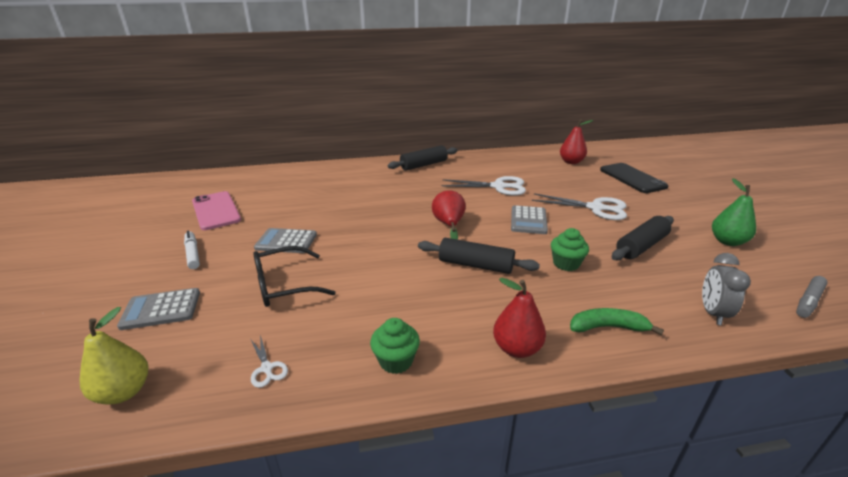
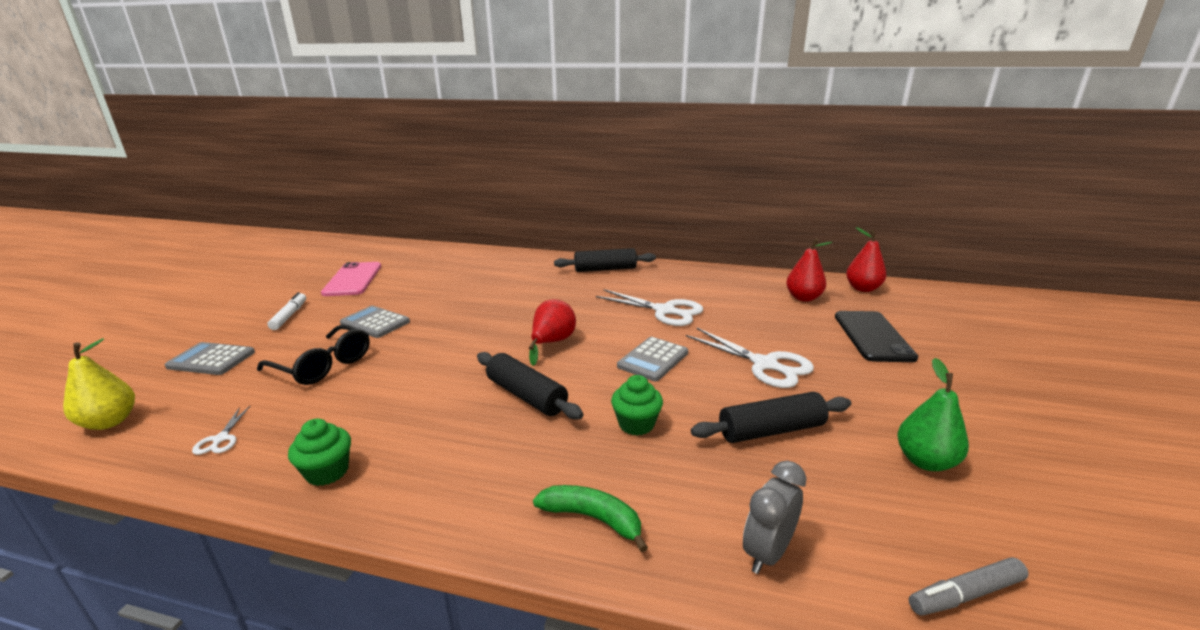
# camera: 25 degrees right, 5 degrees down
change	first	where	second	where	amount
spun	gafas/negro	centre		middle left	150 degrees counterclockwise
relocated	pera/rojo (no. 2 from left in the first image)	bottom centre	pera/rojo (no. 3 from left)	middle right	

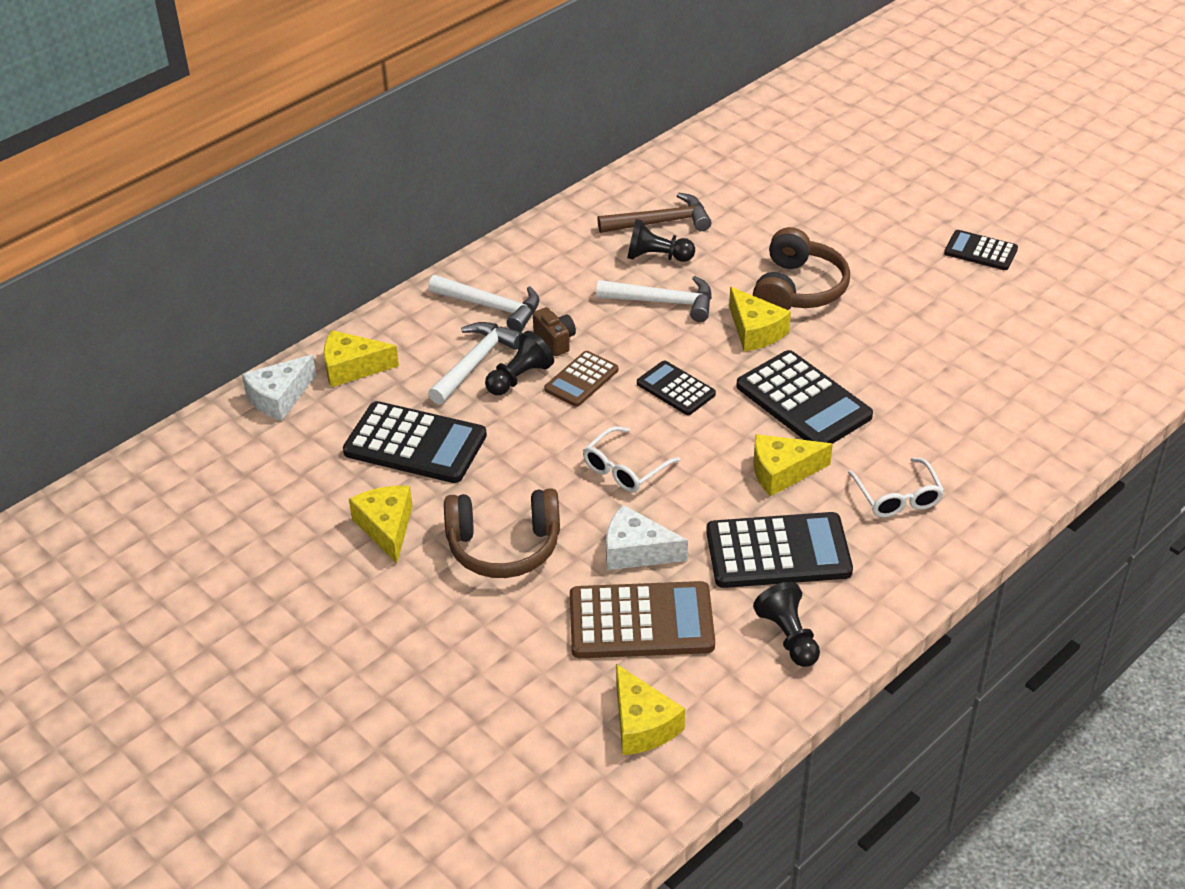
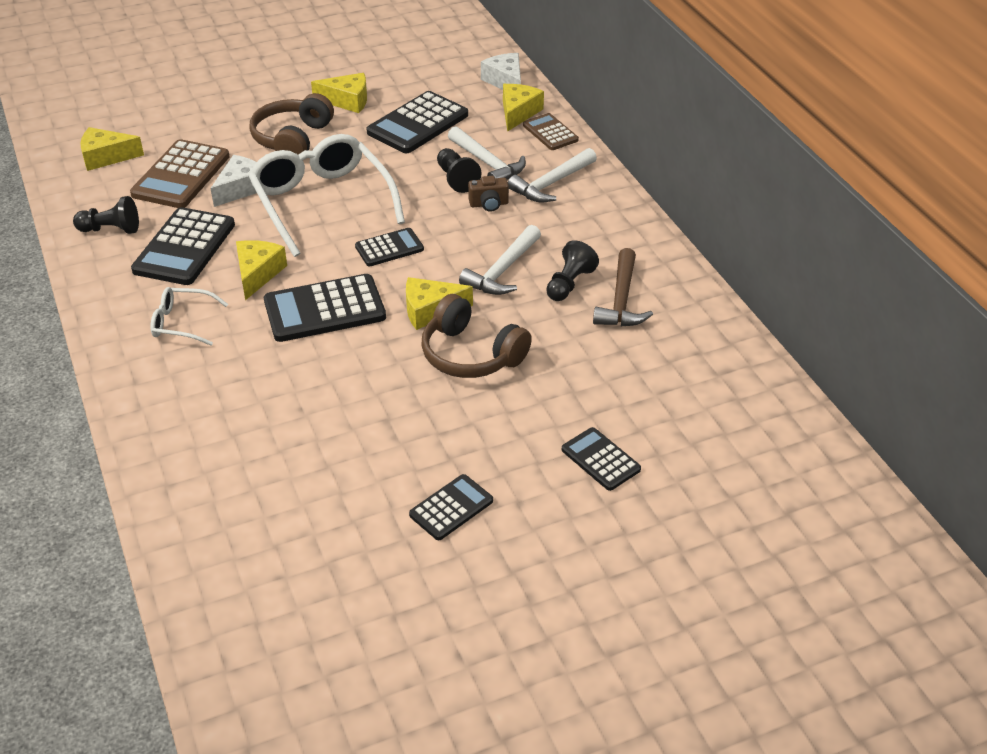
# camera: 110 degrees right, 0 degrees up
change	first	where	second	where	amount
relocated	calculadora/marrón (no. 1 from left in the first image)	centre	calculadora/marrón (no. 2 from left)	top centre	
size	gafas/blanco (no. 1 from left in the first image)	centre	gafas/blanco (no. 2 from left)	top left	x2.09
appeared			calculadora/negro (no. 6 from left)	centre	

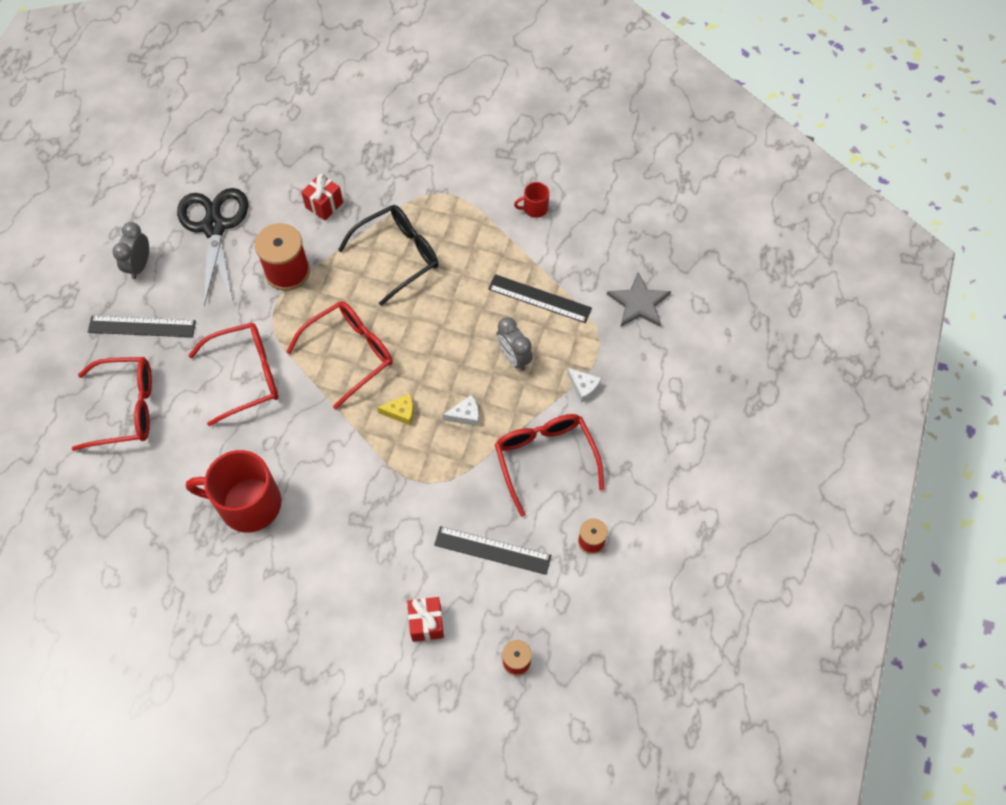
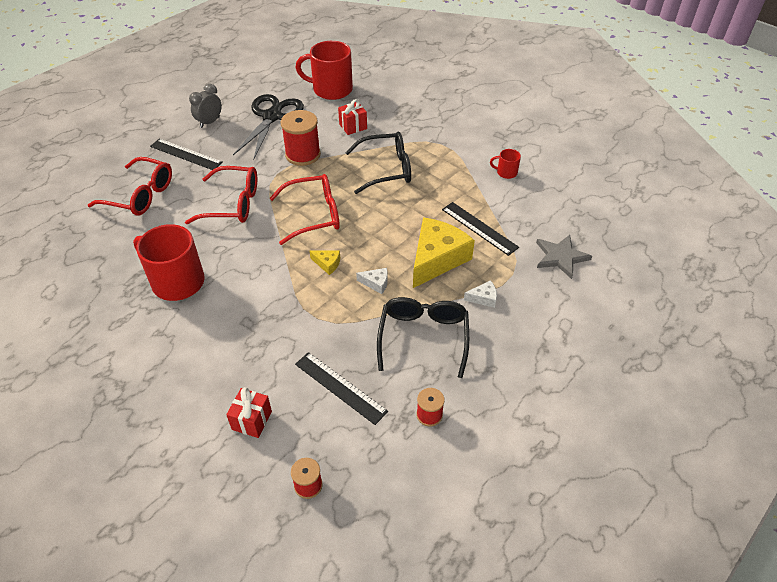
# camera: 25 degrees right, 15 degrees down
change	first	where	second	where	amount
exchanged	despertador/gris (no. 2 from left)	centre	queso/amarillo (no. 2 from left)	centre	
spun	queso/blanco (no. 2 from left)	centre		centre	75 degrees counterclockwise
colour	gafas/rojo (no. 4 from left)	centre	gafas/negro (no. 2 from left)	centre	
appeared			taza/rojo (no. 2 from left)	top centre	

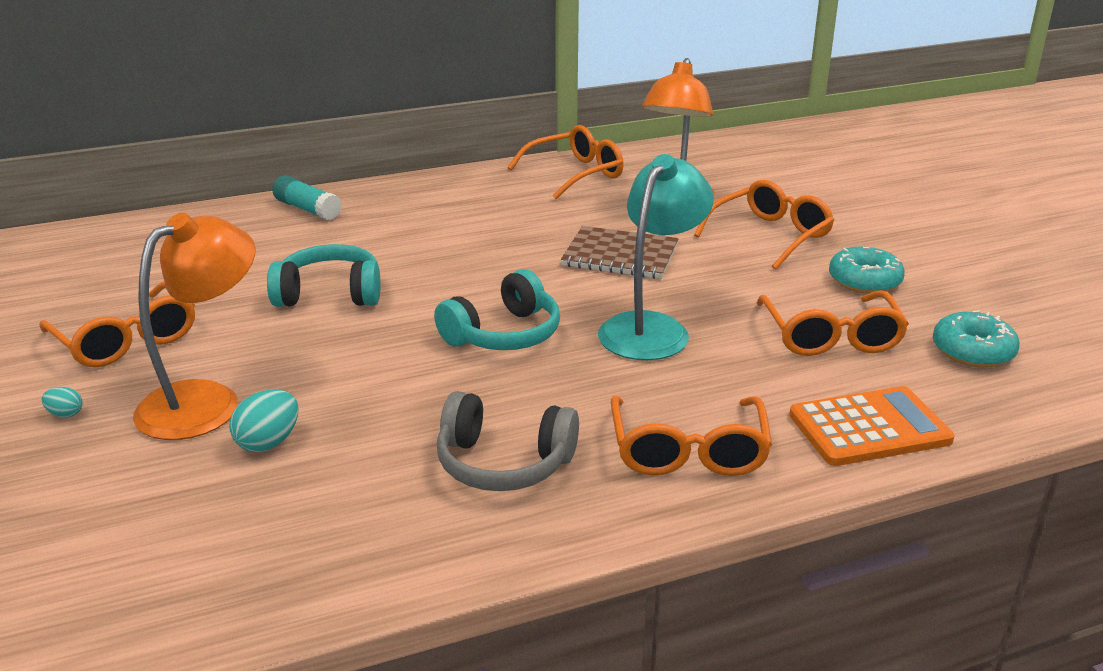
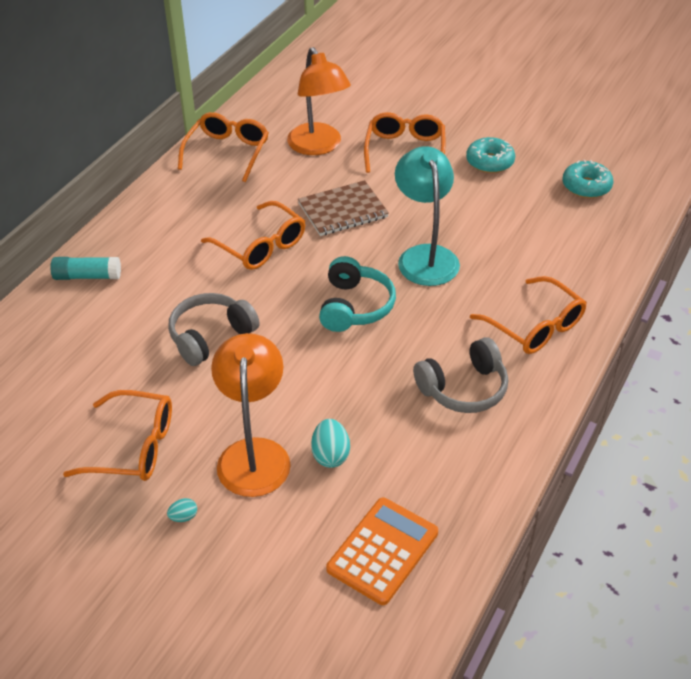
# camera: 40 degrees left, 15 degrees up
change	first	where	second	where	amount
colour	auriculares/turquesa (no. 1 from left)	middle left	auriculares/gris (no. 1 from left)	middle left	
relocated	gafas/naranja (no. 5 from left in the first image)	middle right	gafas/naranja (no. 3 from left)	centre	
relocated	calculadora/naranja	middle right		bottom centre	

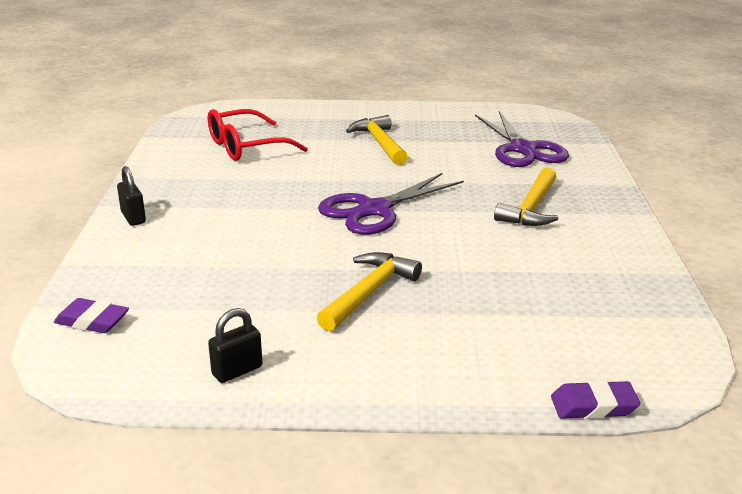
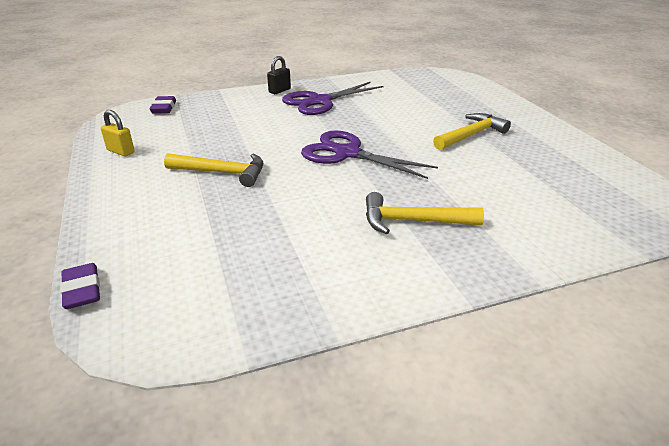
# camera: 70 degrees right, 5 degrees up
change	first	where	second	where	amount
missing	gafas/rojo	top centre			
relocated	tijeras/morado (no. 2 from left in the first image)	top right	tijeras/morado (no. 1 from left)	top centre	
colour	candado/negro (no. 2 from left)	bottom left	candado/amarillo	top left	

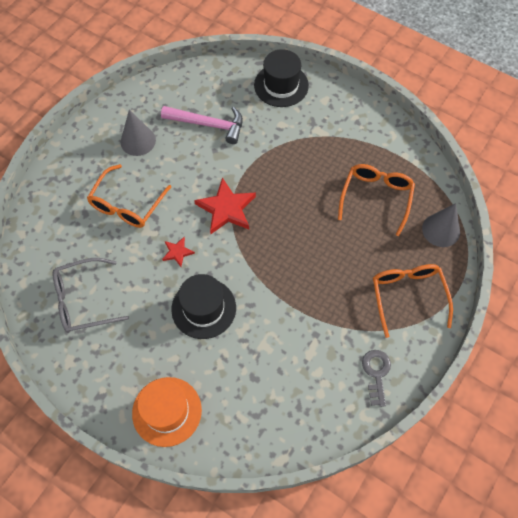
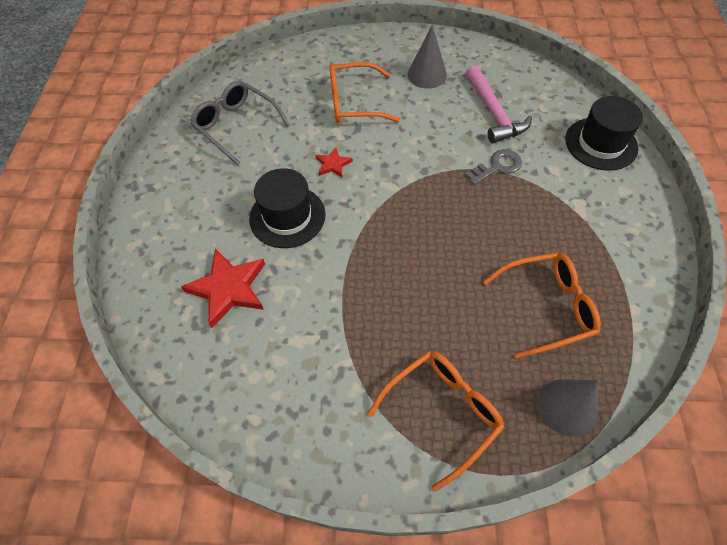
# camera: 60 degrees right, 5 degrees down
change	first	where	second	where	amount
relocated	estrella/rojo (no. 2 from left in the first image)	centre	estrella/rojo (no. 1 from left)	middle left	
relocated	llave/gris	bottom right		top right	
missing	sombrero/naranja	bottom left			

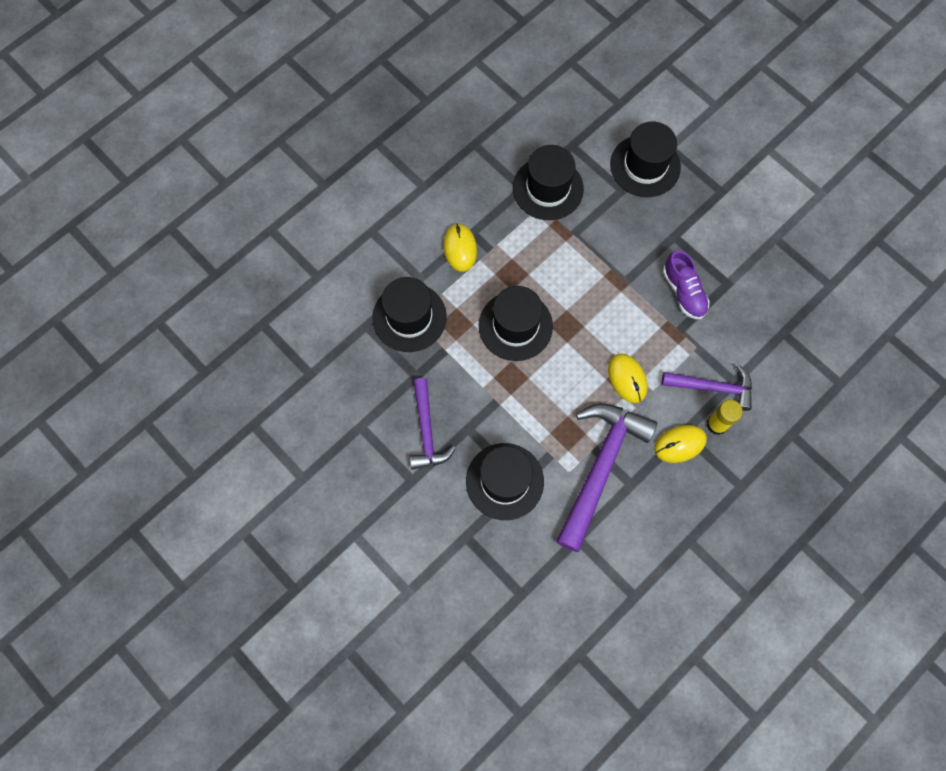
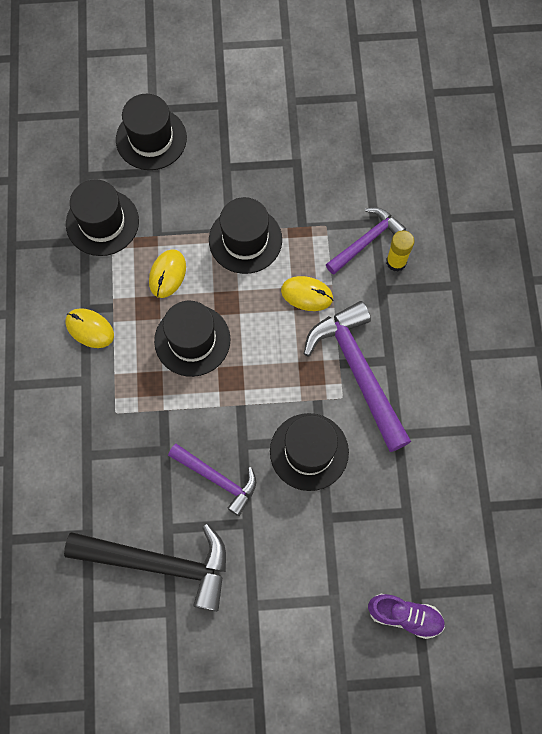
# camera: 50 degrees left, 0 degrees up
change	first	where	second	where	amount
relocated	zapato/morado	middle right		bottom right	
relocated	sombrero/negro (no. 1 from left in the first image)	centre	sombrero/negro (no. 4 from left)	top centre	
relocated	ratón/amarillo (no. 3 from left in the first image)	middle right	ratón/amarillo (no. 2 from left)	middle left	
appeared			martillo/negro	bottom left	

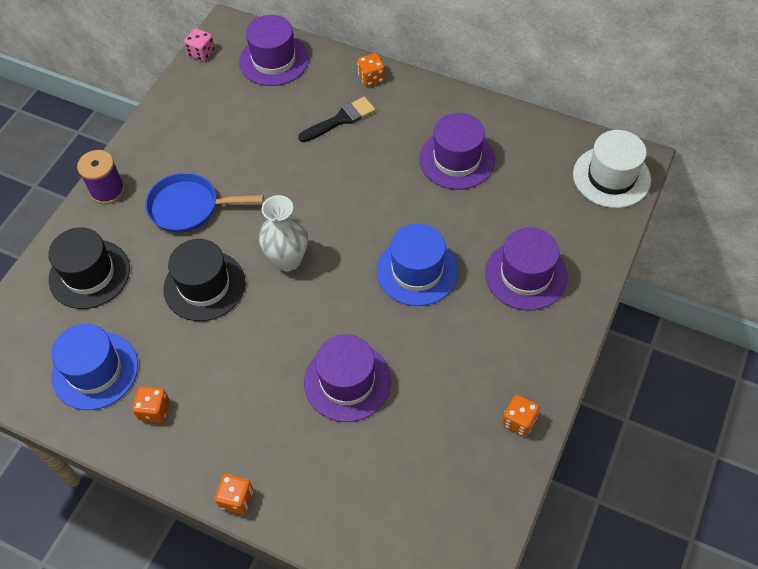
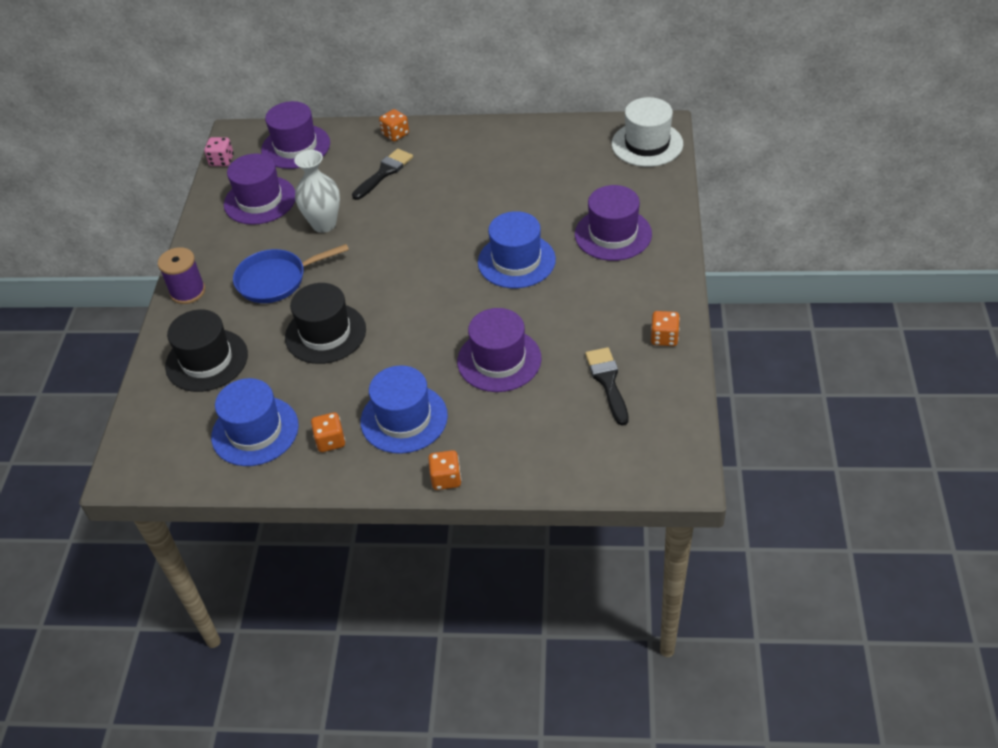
# camera: 20 degrees left, 10 degrees down
change	first	where	second	where	amount
relocated	sombrero/morado (no. 3 from left in the first image)	top centre	sombrero/morado (no. 1 from left)	top left	
relocated	florero/blanco	centre		top left	
appeared			pincel/negro (no. 2 from left)	centre	
appeared			sombrero/azul (no. 2 from left)	centre	

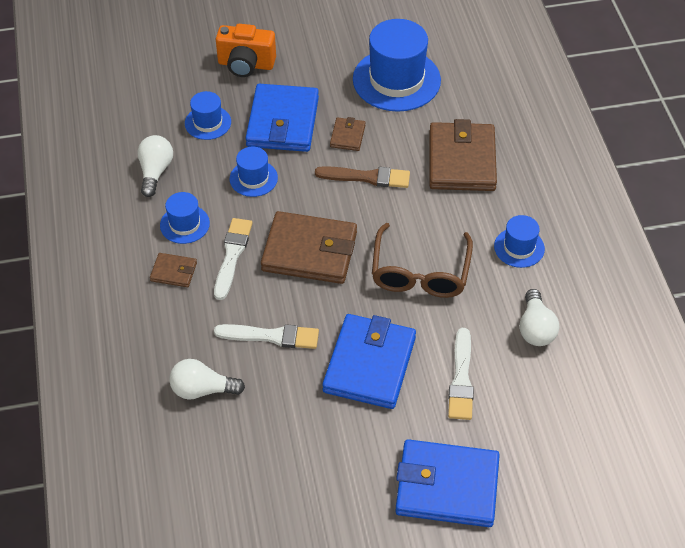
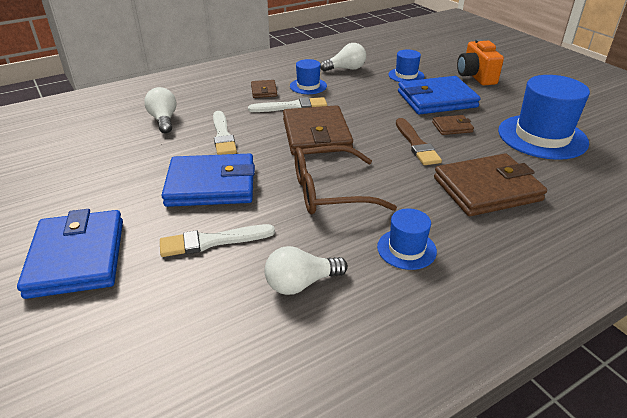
# camera: 70 degrees right, 15 degrees down
change	first	where	second	where	amount
missing	sombrero/azul (no. 3 from left)	top centre			

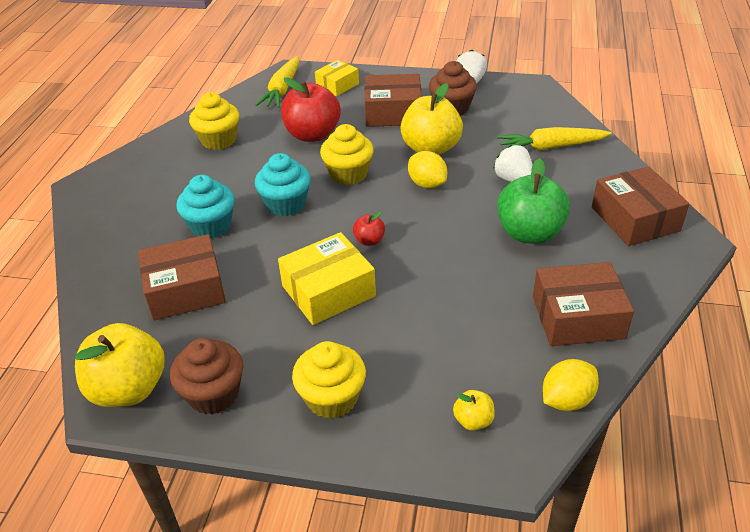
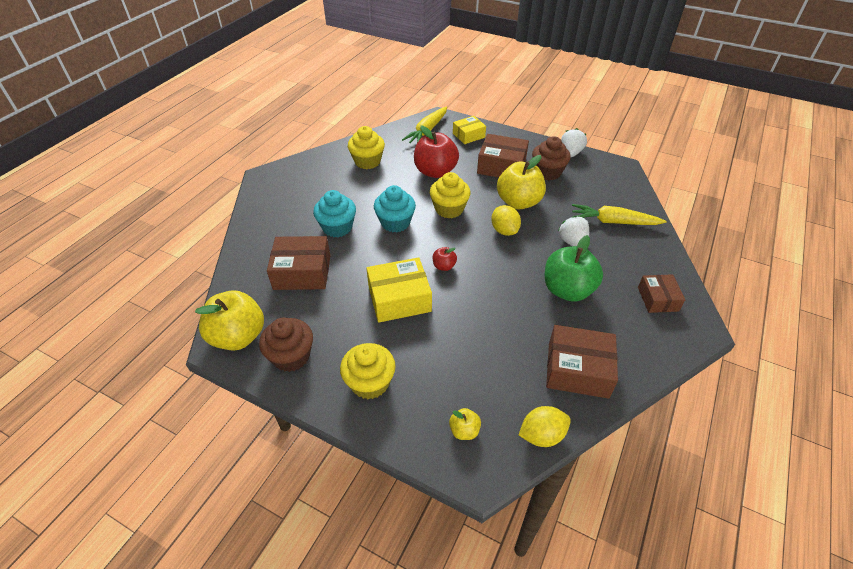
# camera: 15 degrees right, 5 degrees up
change	first	where	second	where	amount
size	caja/marrón (no. 4 from left)	middle right		middle right	x0.63

